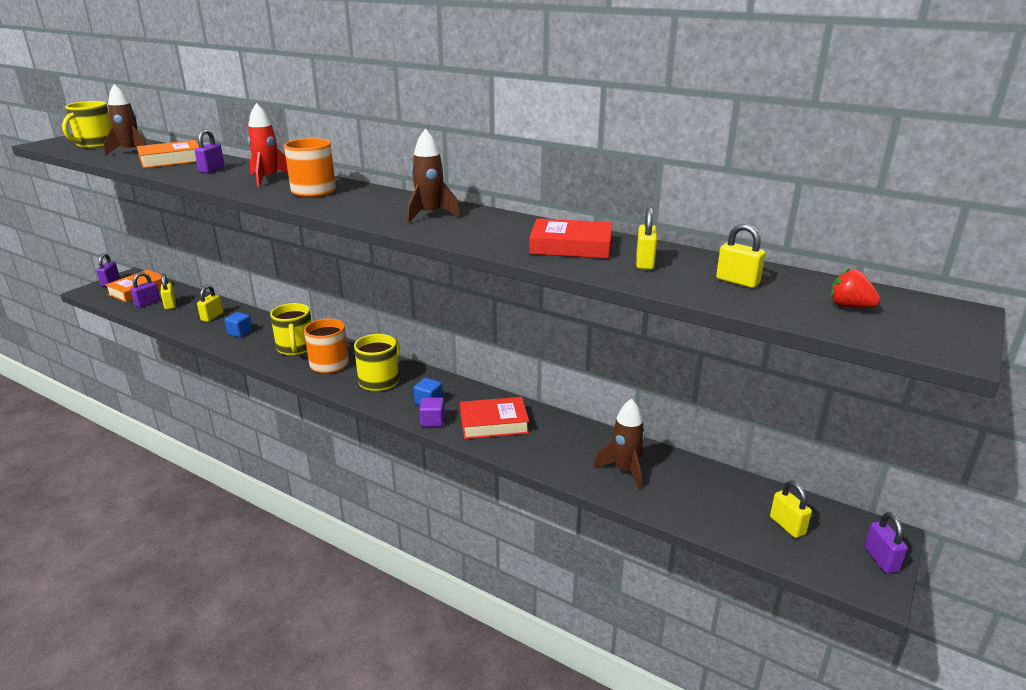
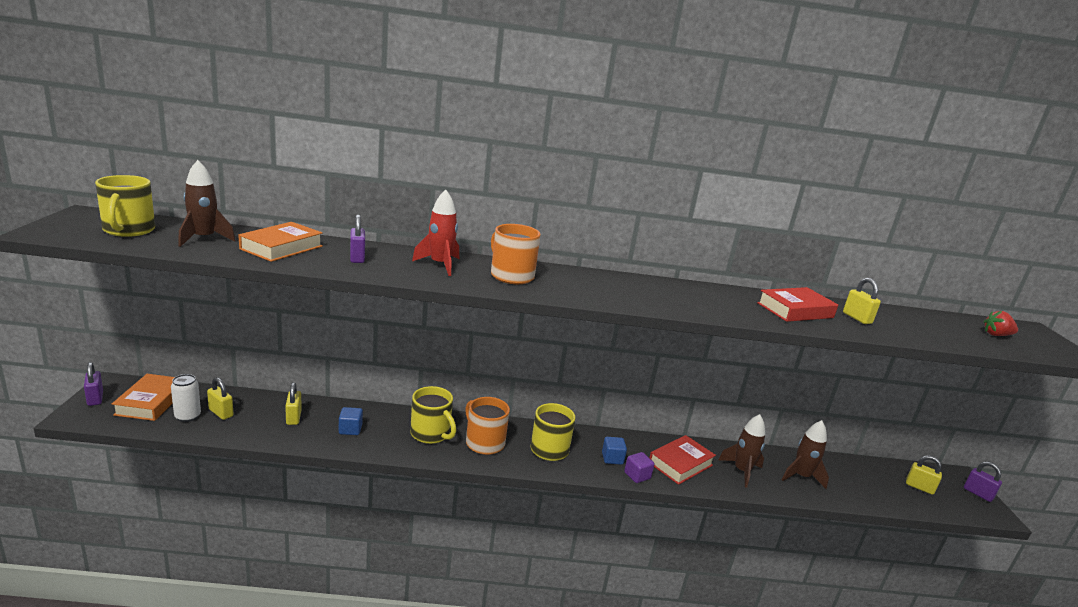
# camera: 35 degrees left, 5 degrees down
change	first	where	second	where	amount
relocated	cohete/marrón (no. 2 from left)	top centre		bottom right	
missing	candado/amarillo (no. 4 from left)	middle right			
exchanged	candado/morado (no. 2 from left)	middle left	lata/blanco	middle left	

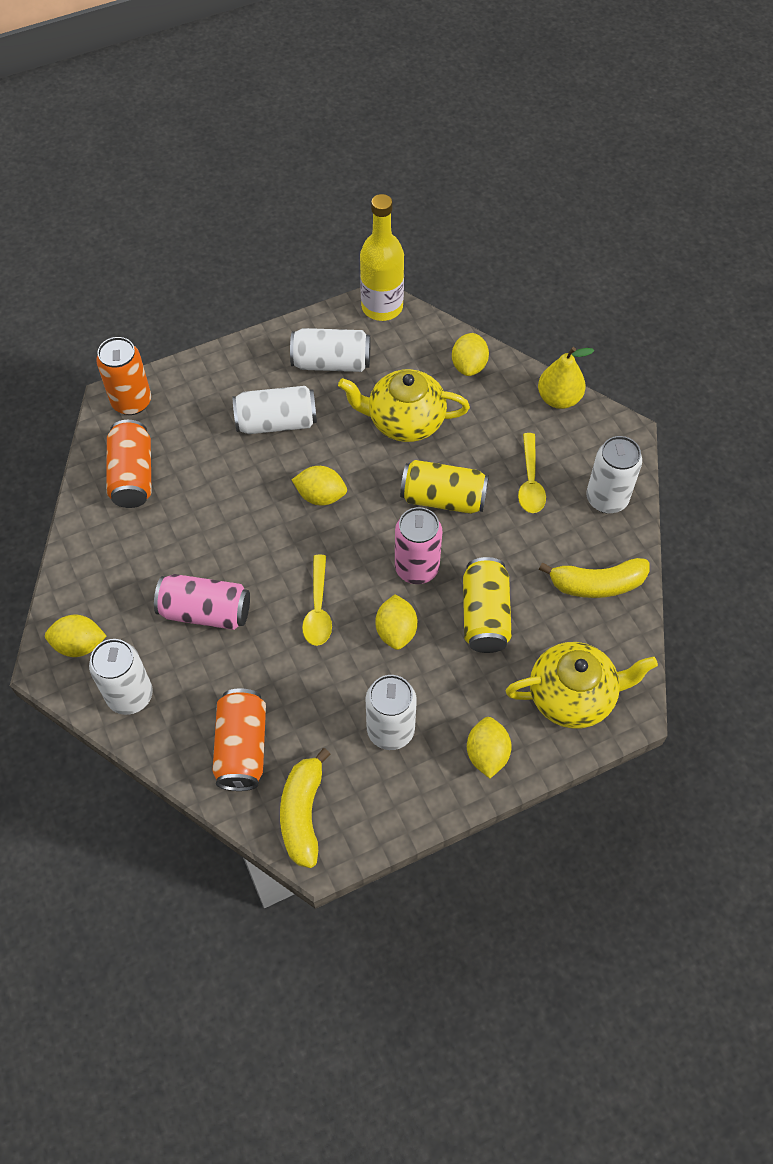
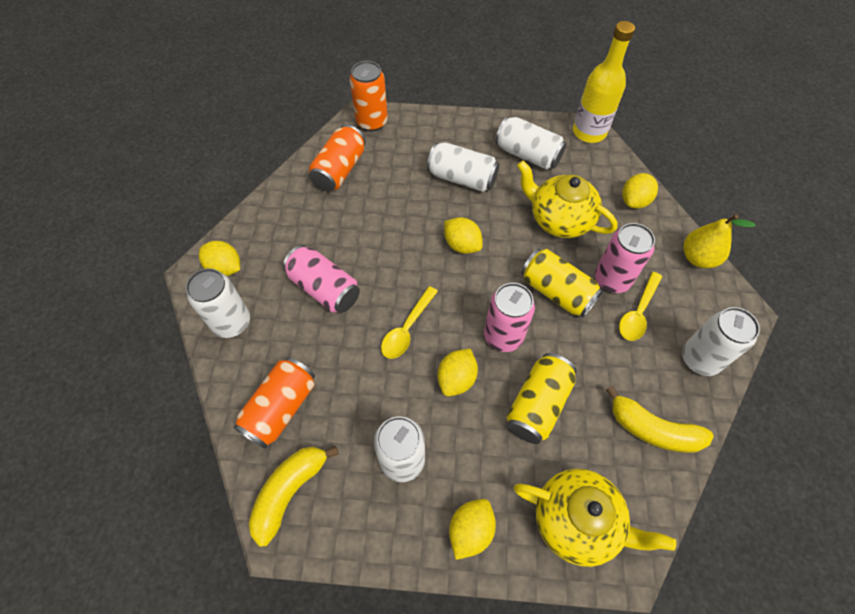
# camera: 30 degrees right, 0 degrees up
change	first	where	second	where	amount
appeared			lata/rosa (no. 3 from left)	middle right	

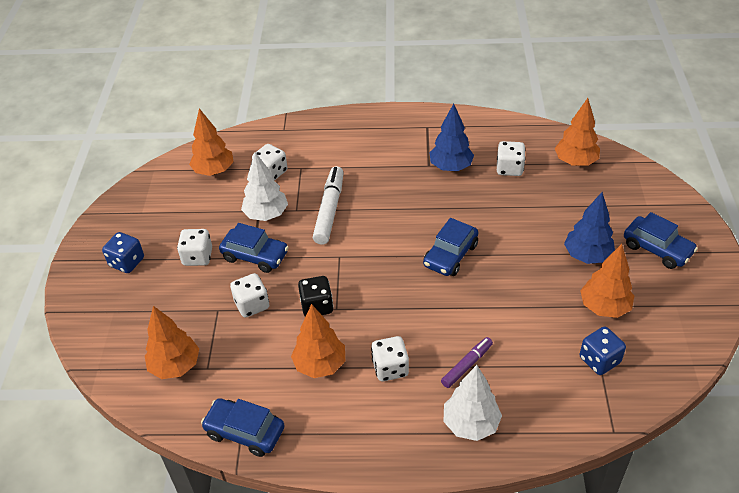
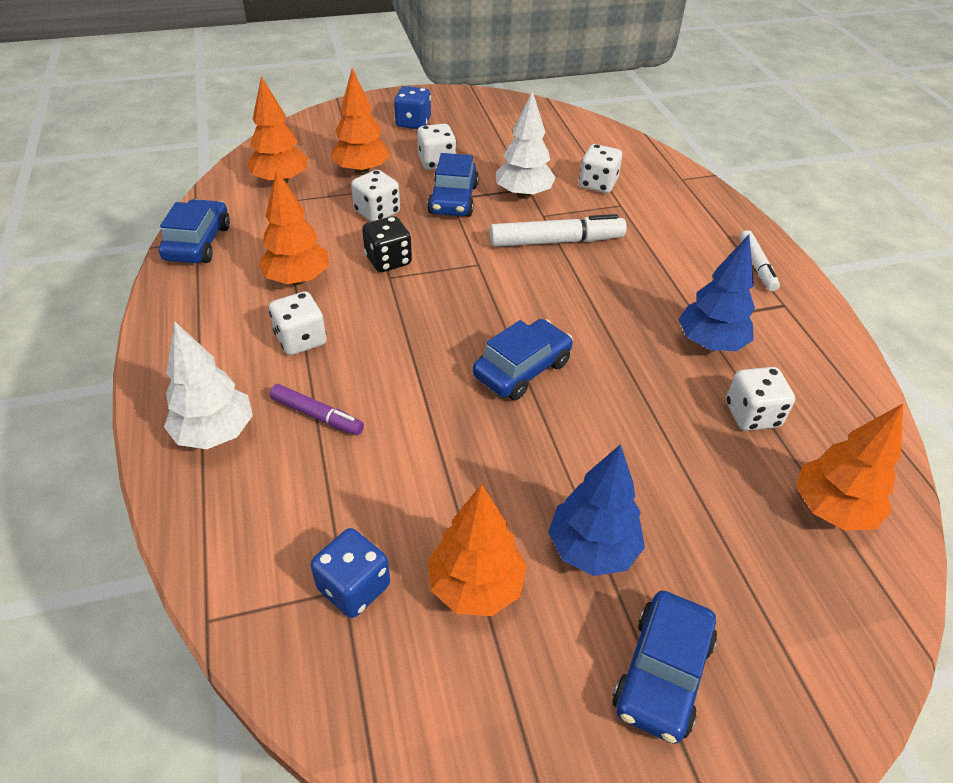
# camera: 70 degrees right, 0 degrees up
change	first	where	second	where	amount
relocated	árbol/naranja (no. 2 from left in the first image)	top left	árbol/naranja (no. 3 from left)	top centre	
spun	coche/azul (no. 3 from left)	centre		centre	120 degrees clockwise
appeared			rotulador/blanco (no. 2 from left)	top right	

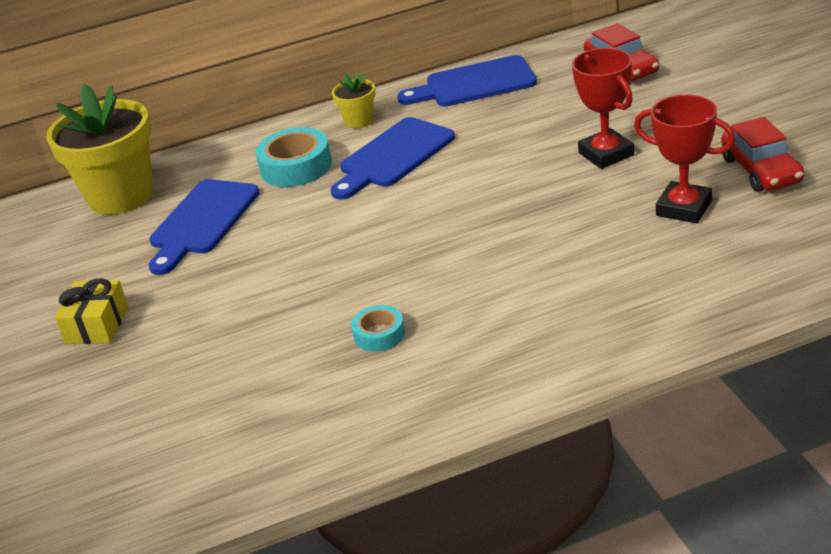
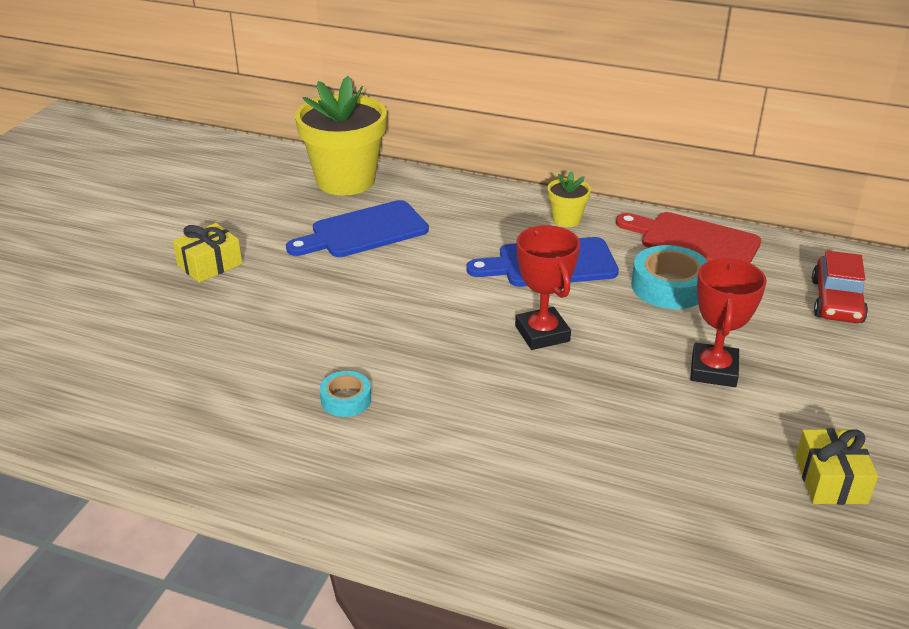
# camera: 35 degrees right, 0 degrees up
change	first	where	second	where	amount
colour	tabla de cortar/azul (no. 3 from left)	top centre	tabla de cortar/rojo	middle right	
relocated	trofeo/rojo (no. 2 from left in the first image)	top right	trofeo/rojo (no. 1 from left)	centre	
exchanged	coche/rojo (no. 2 from left)	top right	regalo/amarillo (no. 2 from left)	bottom right	
relocated	cinta adhesiva/turquesa (no. 1 from left in the first image)	top centre	cinta adhesiva/turquesa (no. 2 from left)	middle right	

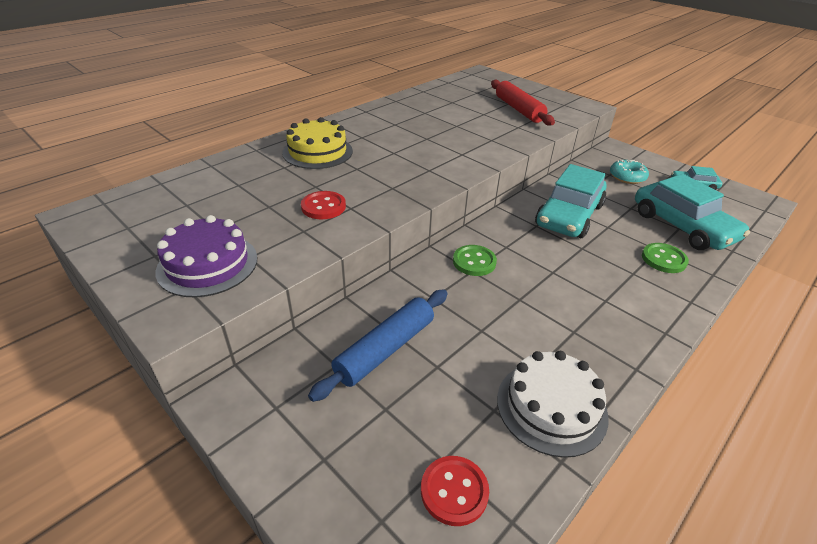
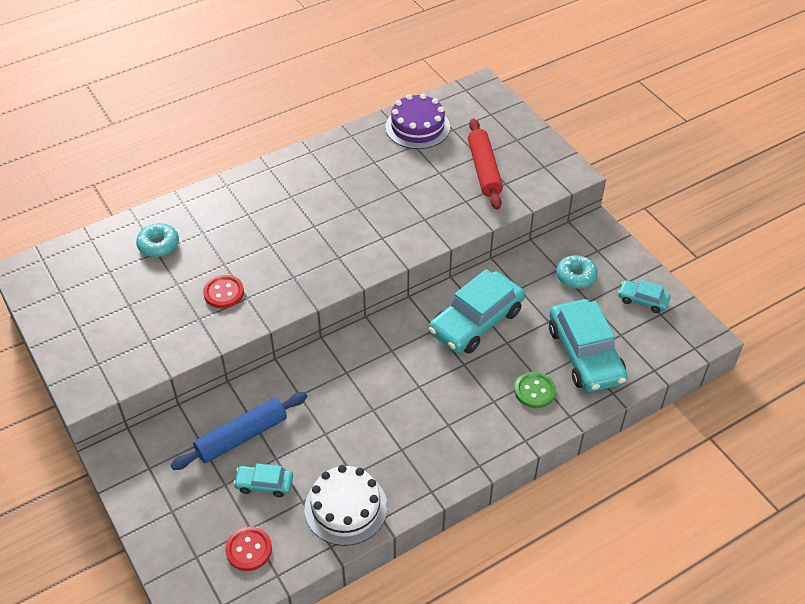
# camera: 15 degrees right, 10 degrees up
change	first	where	second	where	amount
missing	tarta/amarillo	top centre			
relocated	tarta/morado	middle left		top centre	
missing	botón/verde (no. 1 from left)	centre			
appeared			rosquilla/turquesa (no. 1 from left)	middle left	
appeared			coche/turquesa (no. 1 from left)	bottom left	

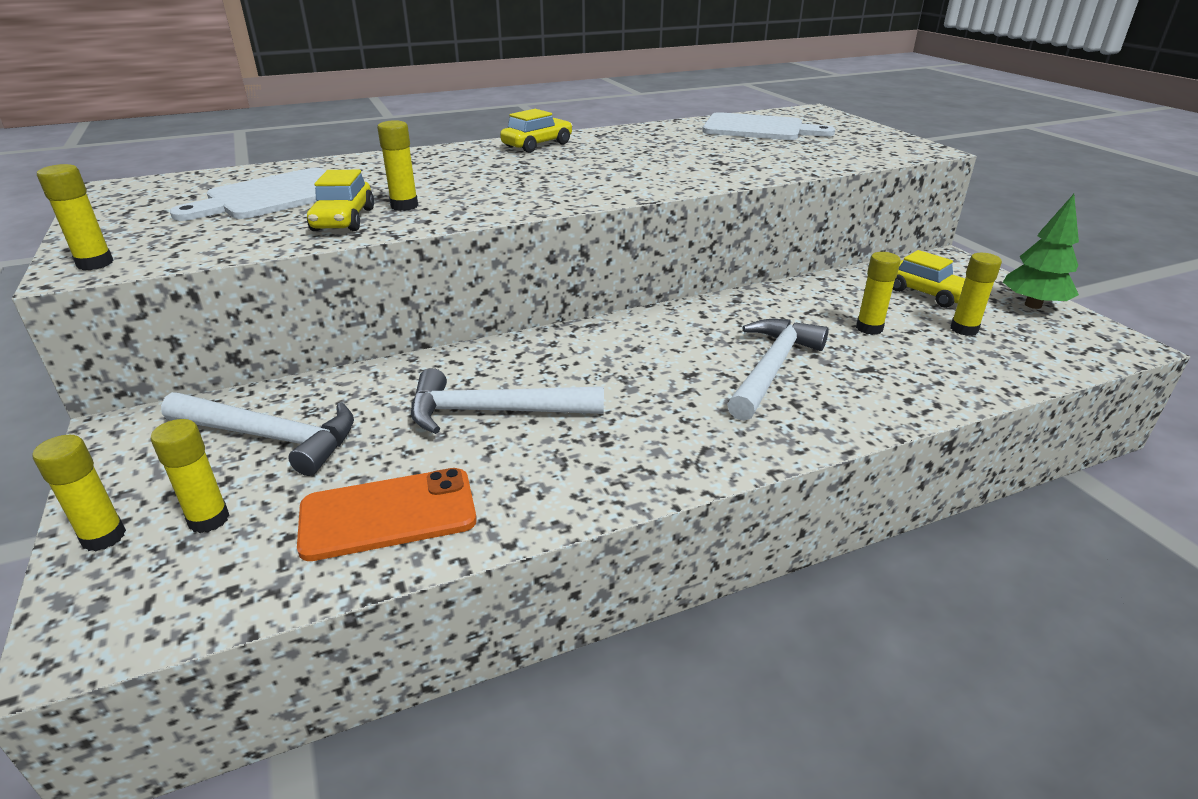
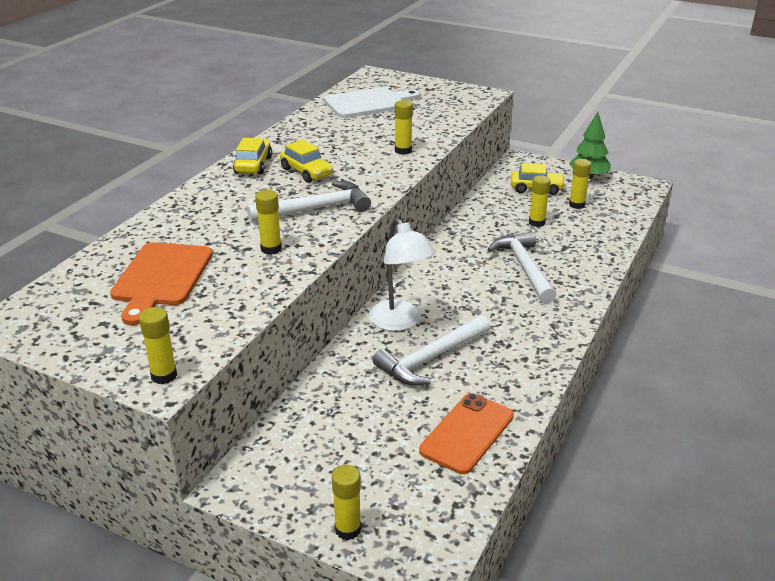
# camera: 40 degrees left, 0 degrees up
change	first	where	second	where	amount
colour	tabla de cortar/blanco (no. 1 from left)	top left	tabla de cortar/naranja	middle left	
relocated	coche/amarillo (no. 1 from left in the first image)	top left	coche/amarillo (no. 2 from left)	top centre	
relocated	martillo/blanco (no. 1 from left)	middle left		centre	
relocated	barra de pegamento/amarillo (no. 3 from left in the first image)	middle left	barra de pegamento/amarillo (no. 4 from left)	top centre	
appeared			lámpara/blanco	centre	

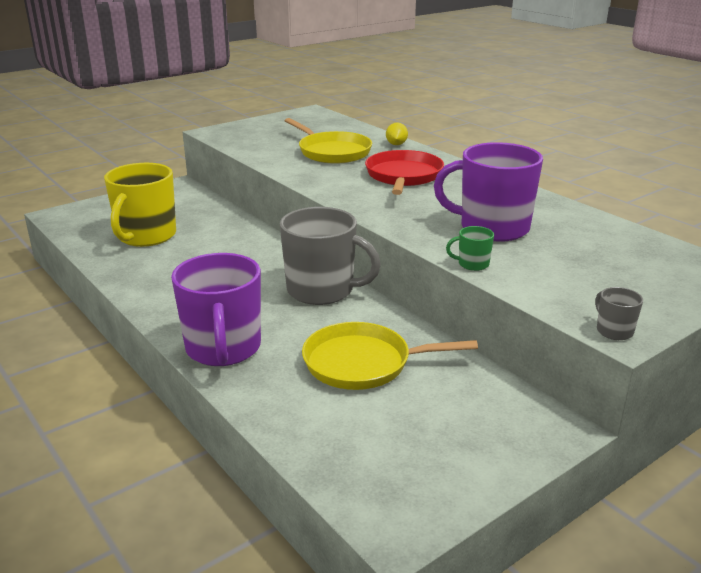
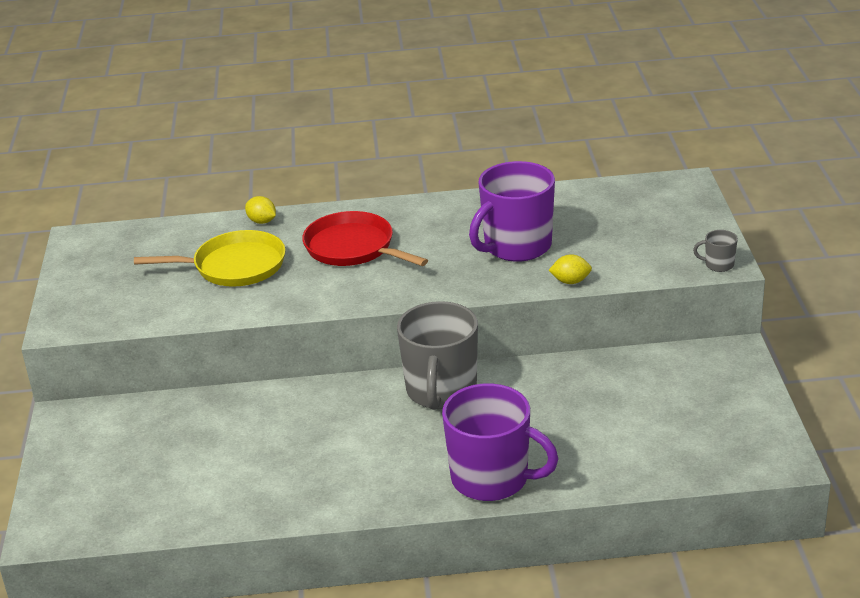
# camera: 55 degrees left, 5 degrees up
change	first	where	second	where	amount
missing	taza/amarillo	middle left			
spun	taza/gris (no. 1 from left)	centre		centre	135 degrees clockwise
exchanged	taza/verde	middle right	limón/amarillo (no. 2 from left)	centre	
missing	sartén/amarillo (no. 2 from left)	centre			

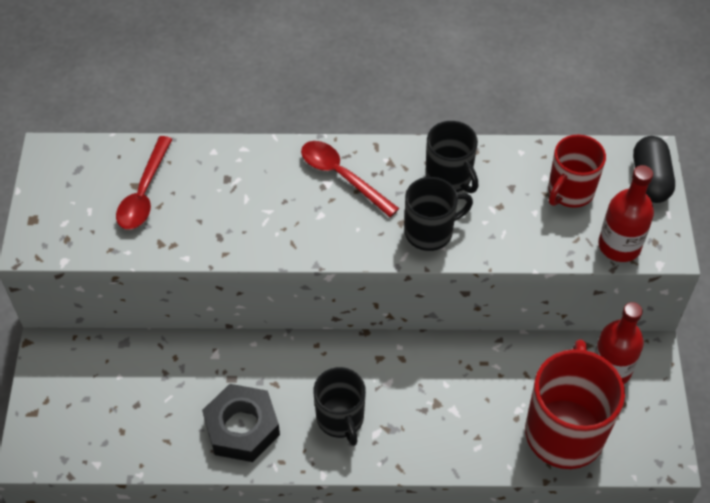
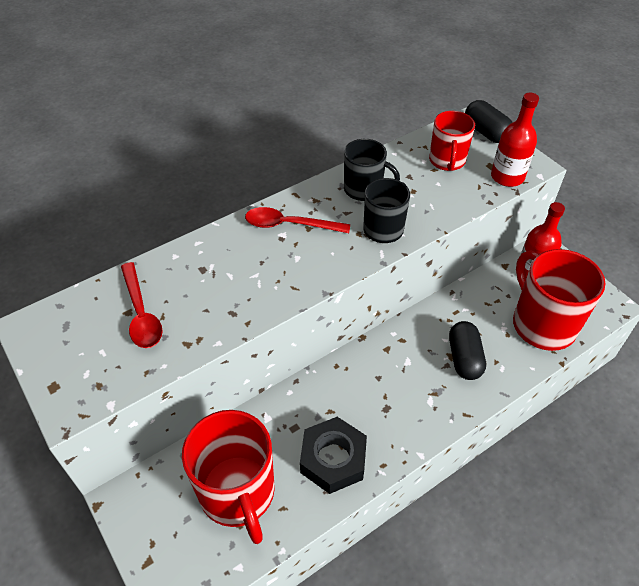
# camera: 35 degrees left, 5 degrees down
change	first	where	second	where	amount
missing	taza/negro (no. 1 from left)	bottom centre			
appeared			cápsula/negro (no. 1 from left)	middle right	
appeared			taza/rojo (no. 1 from left)	bottom centre	

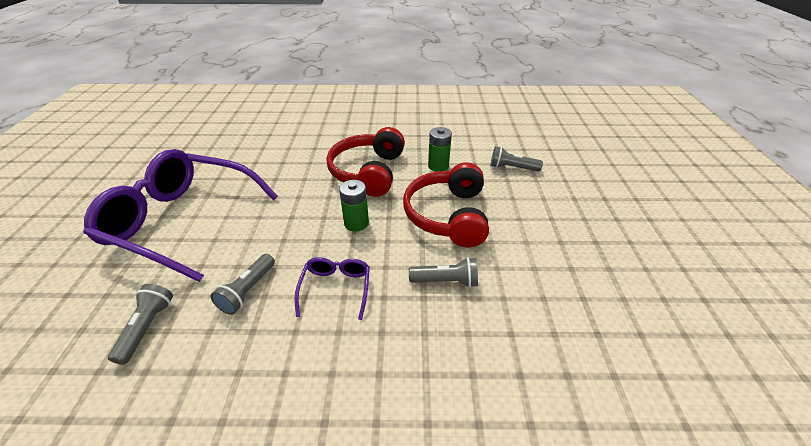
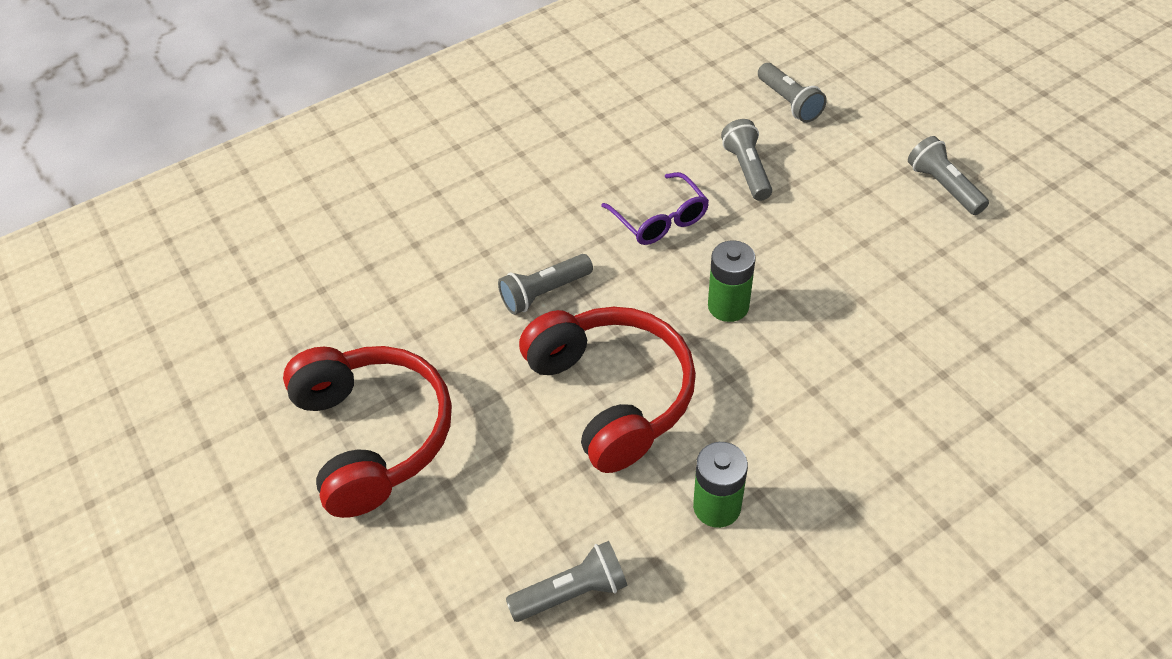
# camera: 150 degrees right, 10 degrees up
change	first	where	second	where	amount
relocated	auriculares/rojo (no. 1 from left)	centre		middle left	
exchanged	gafas/morado (no. 1 from left)	middle left	lámpara de mano/gris (no. 5 from left)	top right	

